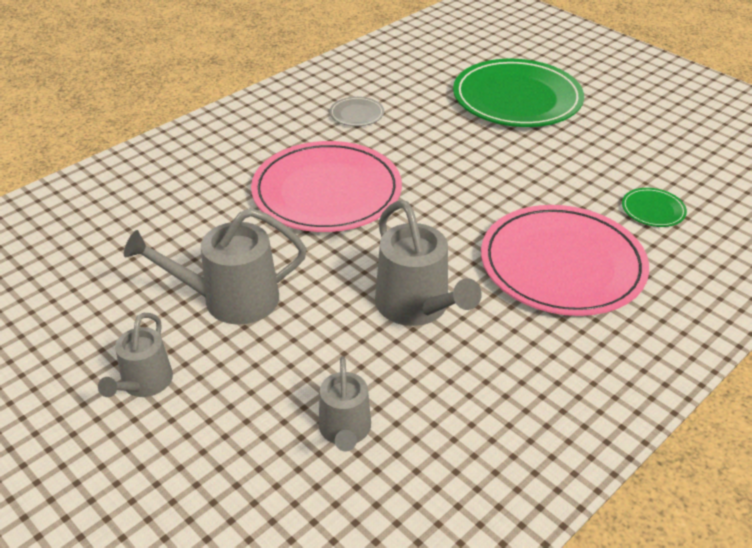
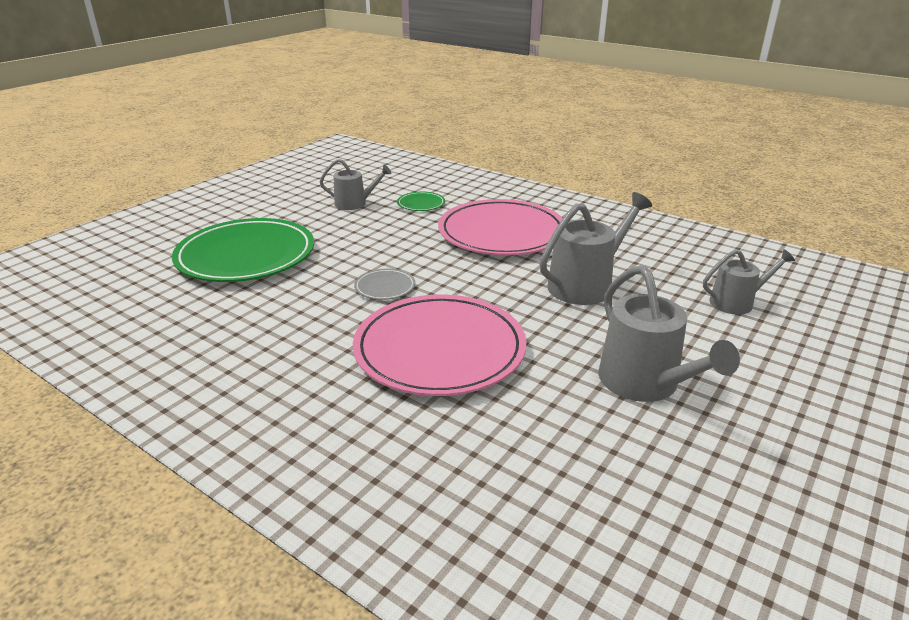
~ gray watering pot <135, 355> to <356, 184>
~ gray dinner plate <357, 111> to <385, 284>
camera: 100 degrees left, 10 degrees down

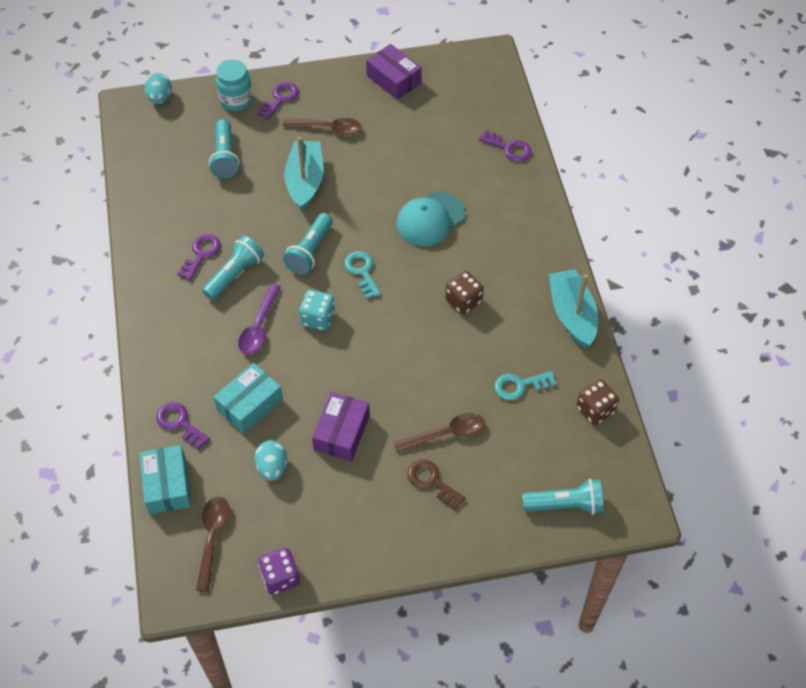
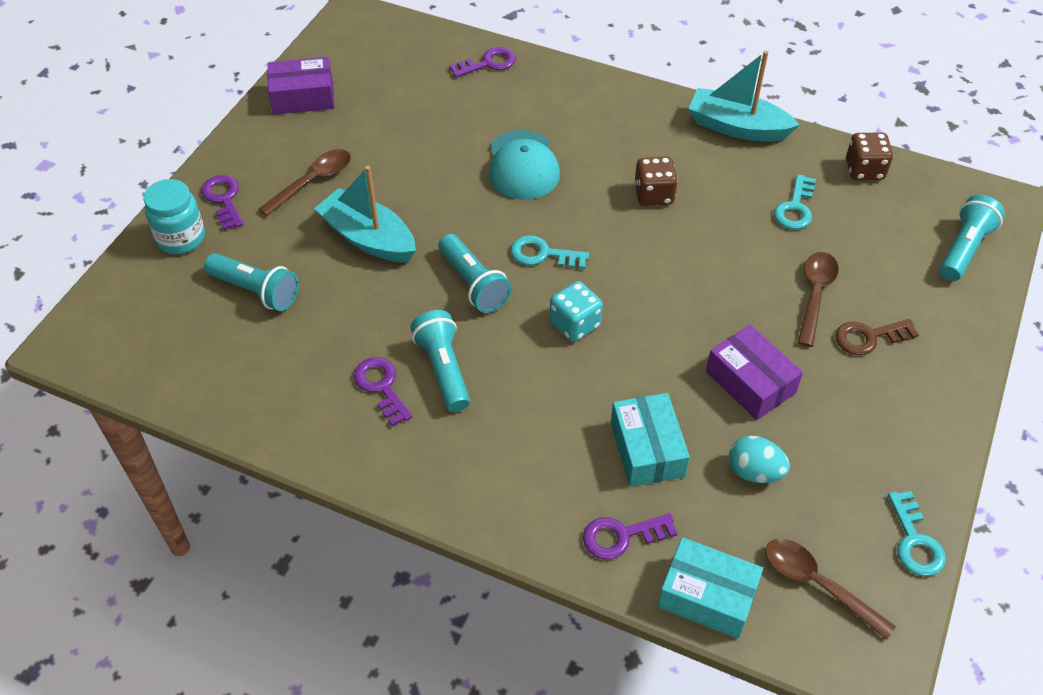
- aqua toy egg <158, 88>
- royal purple teaspoon <259, 319>
~ royal purple game die <279, 571> to aqua latchkey <917, 533>
camera: 55 degrees left, 5 degrees down

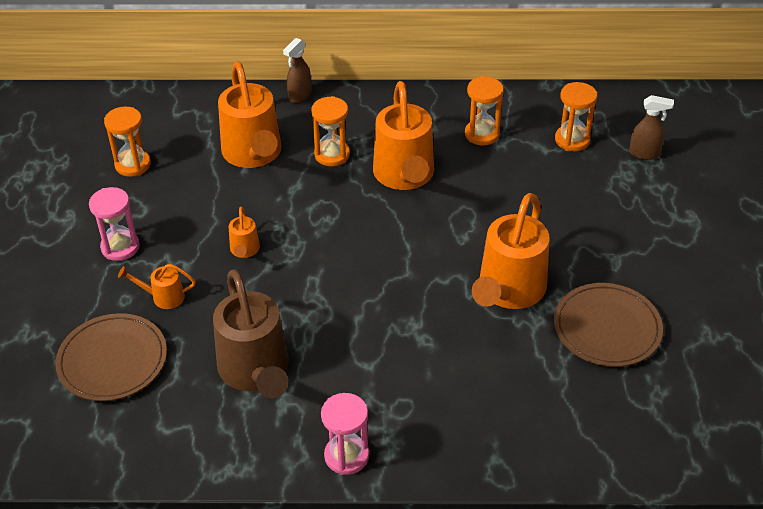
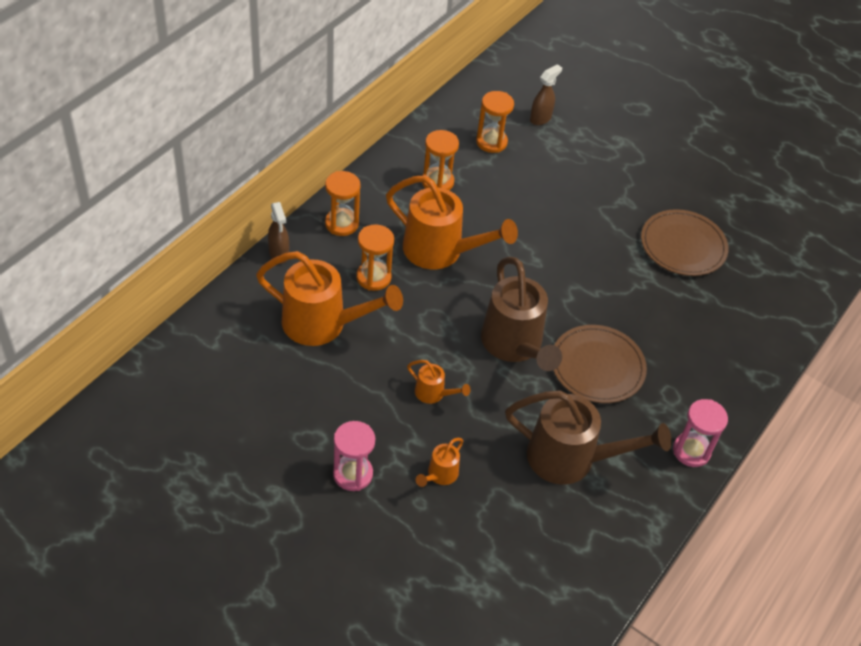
- bright orange watering pot <510, 251>
+ brown watering pot <521, 314>
~ brown dinner plate <111, 357> to <600, 364>
~ bright orange sand timer <127, 142> to <342, 203>
camera: 60 degrees left, 5 degrees up

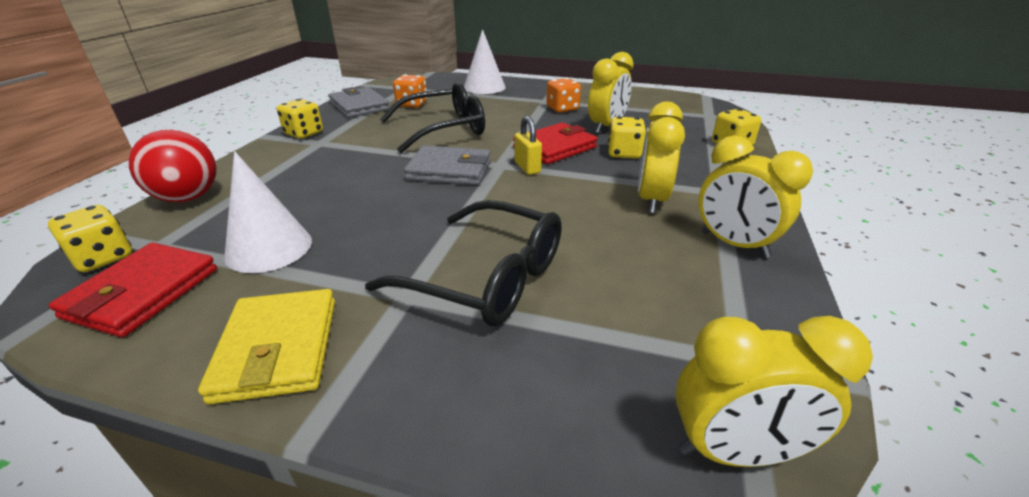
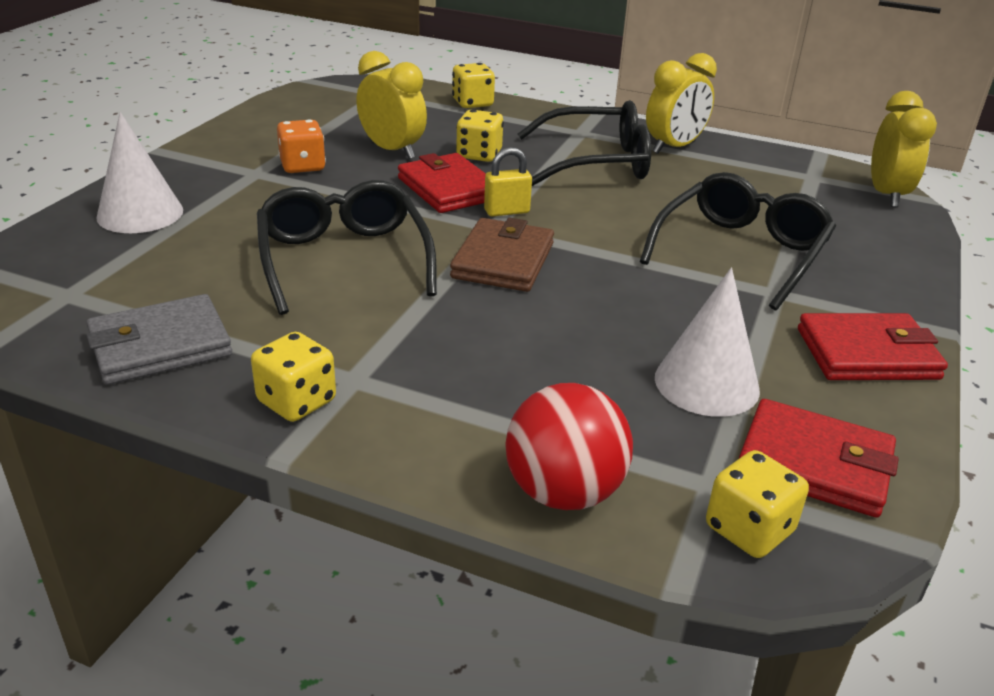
- bright orange game die <410, 91>
~ golden bedside clock <661, 157> to jet-black glasses <584, 143>
~ golden billfold <266, 346> to scarlet billfold <873, 346>
~ gray billfold <447, 165> to brown billfold <502, 255>
camera: 85 degrees left, 0 degrees up

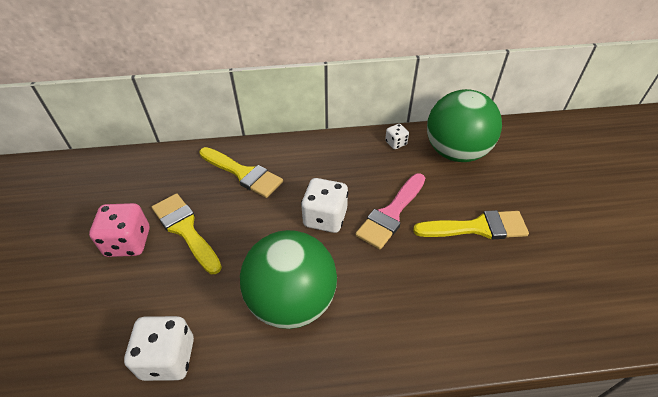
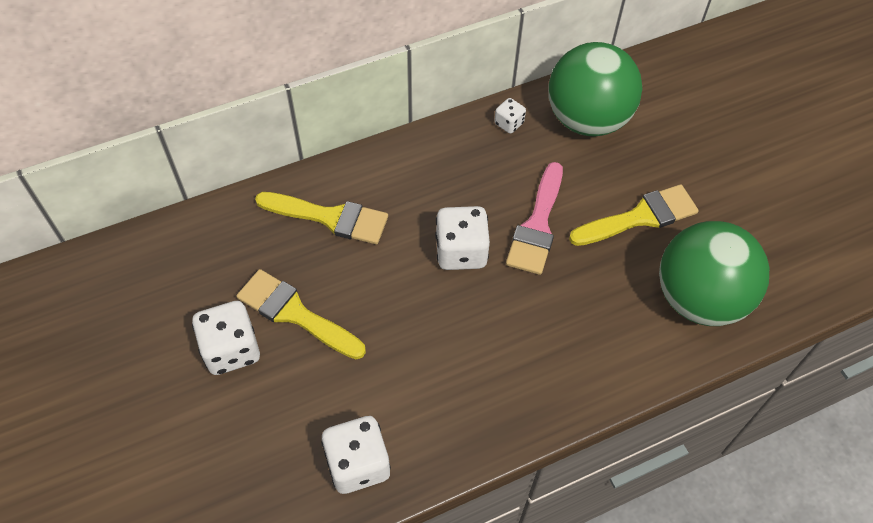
~ leaf-green ball <288, 279> to <714, 273>
~ rosy game die <119, 230> to pure white game die <226, 338>
camera: 20 degrees left, 10 degrees up

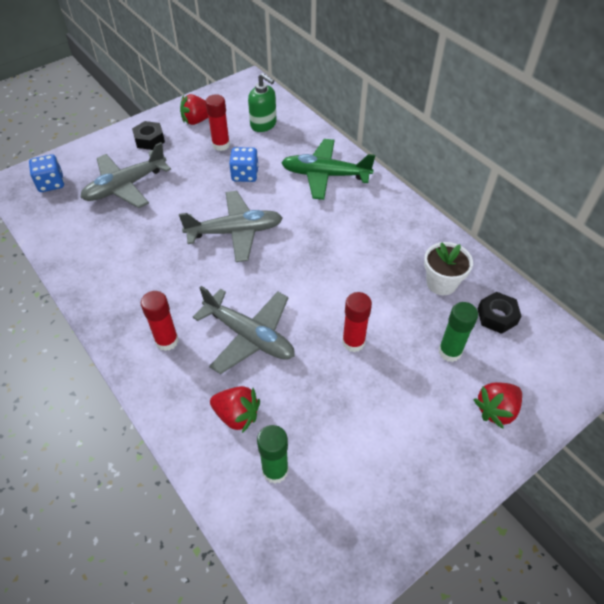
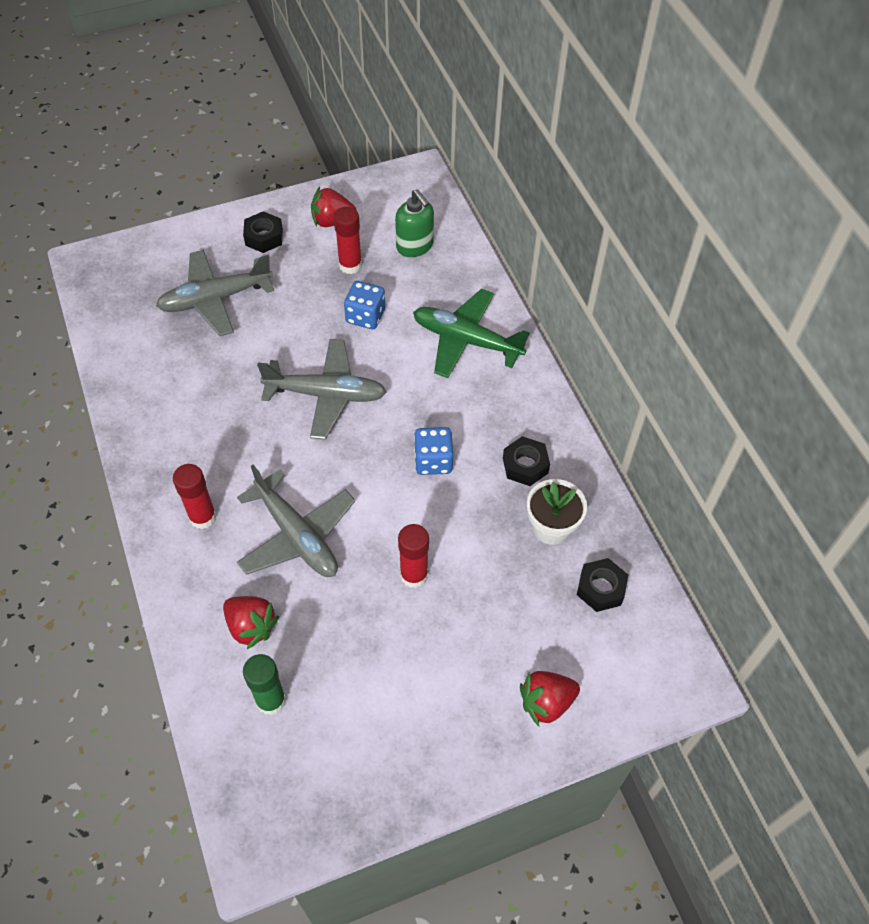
- leaf-green glue <458, 332>
+ jet-black hex nut <526, 461>
~ cobalt game die <46, 173> to <433, 451>
camera: 15 degrees right, 5 degrees up

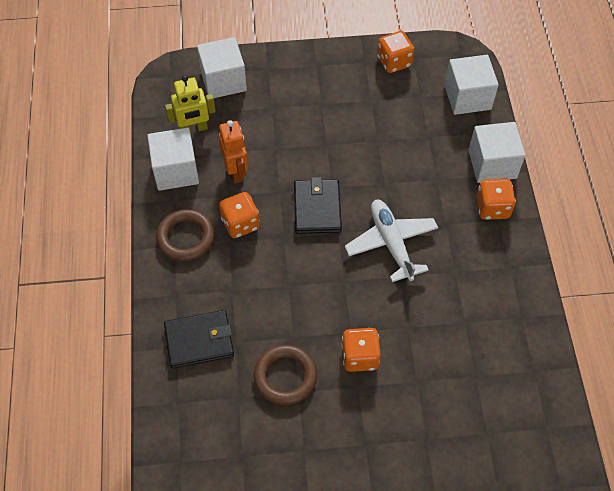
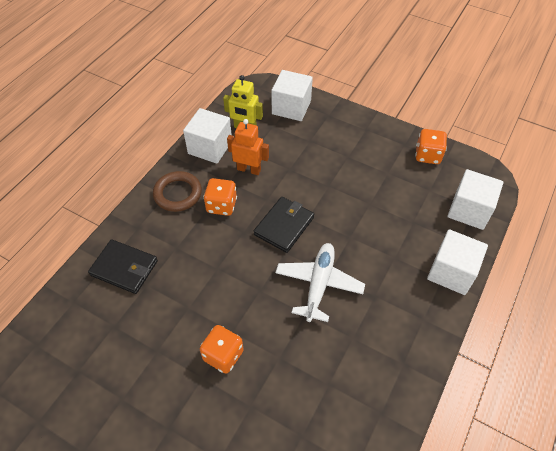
- brown torus <285, 375>
- bright orange game die <496, 199>
~ bright orange toy robot <233, 152> = <248, 147> 90 degrees counterclockwise
camera: 35 degrees right, 5 degrees down

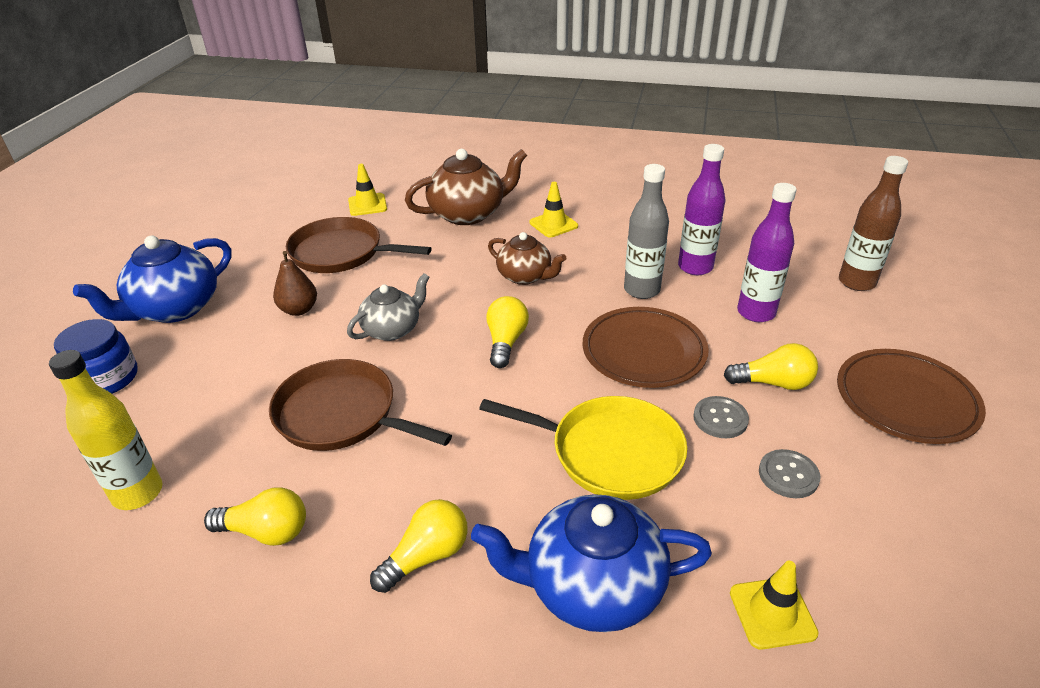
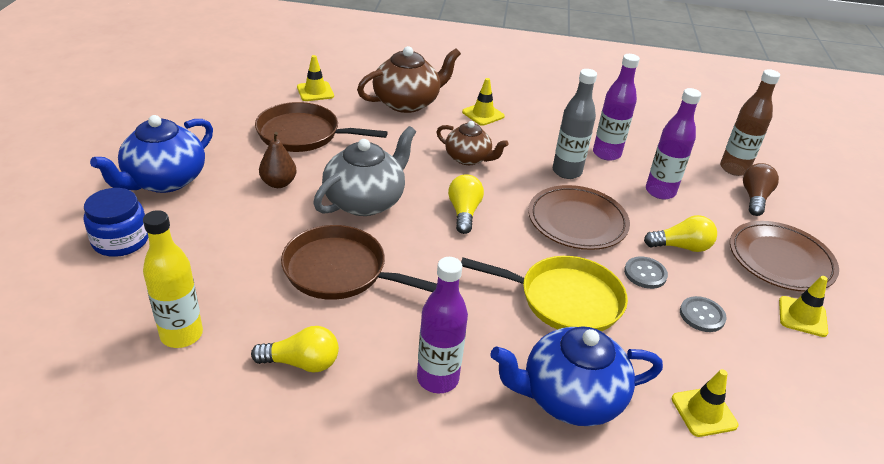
+ brown light bulb <761, 189>
+ golden road cone <803, 306>
~ golden light bulb <419, 546> to royal purple drink bottle <442, 325>
~ gray teapot <388, 307> = <364, 171> x1.58
camera: 10 degrees left, 0 degrees up

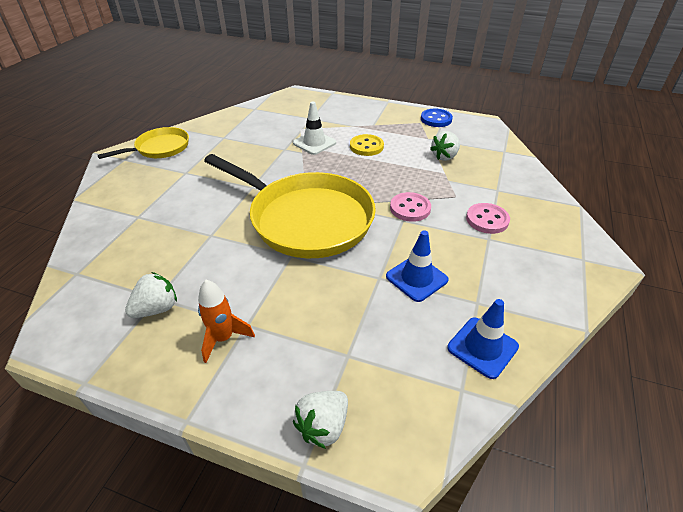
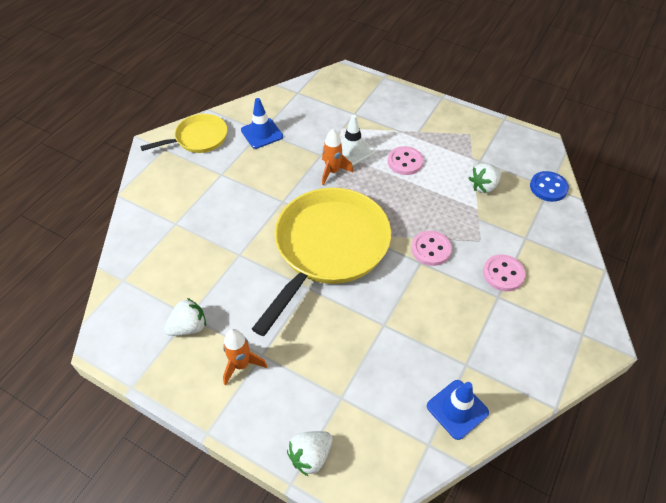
+ bright orange rocket <337, 157>
~ cobalt road cone <417, 266> to <262, 123>
~ cobalt sewing button <437, 118> to <549, 186>
~ golden sewing button <367, 145> to rosy sewing button <405, 160>
~ golden skillet <290, 206> = <321, 262> 105 degrees counterclockwise
camera: 10 degrees right, 10 degrees up

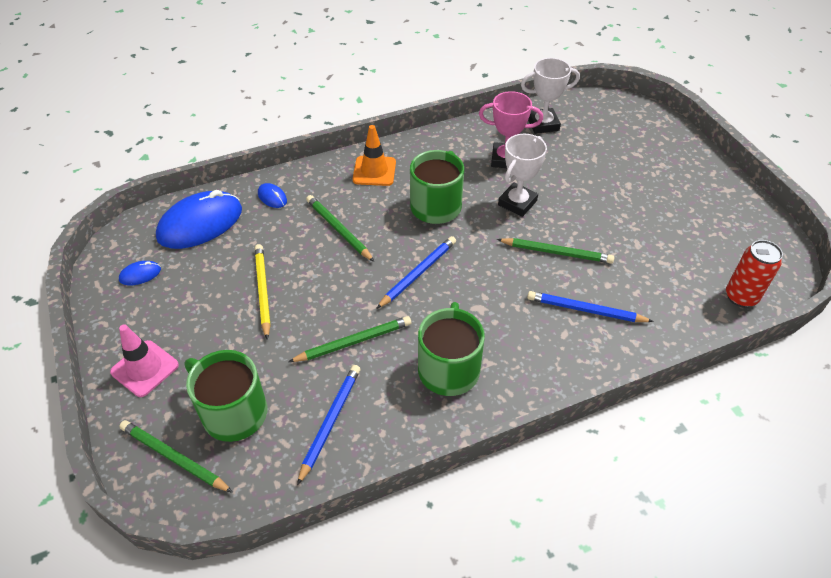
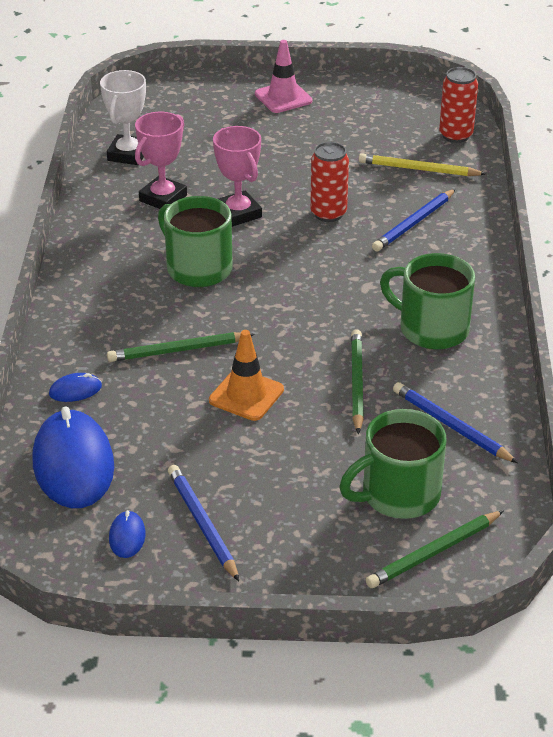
~ rosy road cone <144, 360> to <283, 76>
~ golden lead pencil <263, 292> to <422, 164>
~ bright orange road cone <374, 155> to <246, 375>
~ cobalt lead pencil <416, 272> to <203, 523>
~ leaf-green lead pencil <555, 250> to scarlet can <329, 182>
~ pure white prize cup <522, 175> to rosy prize cup <237, 176>
camera: 65 degrees left, 10 degrees down

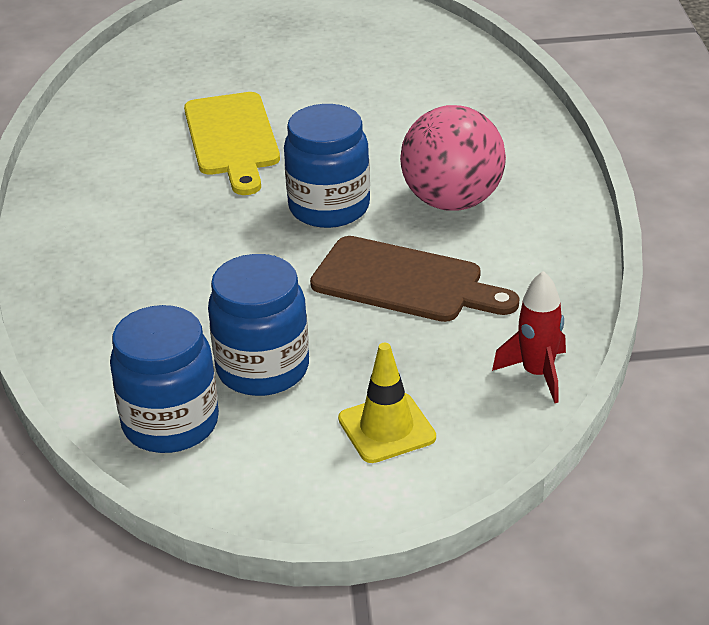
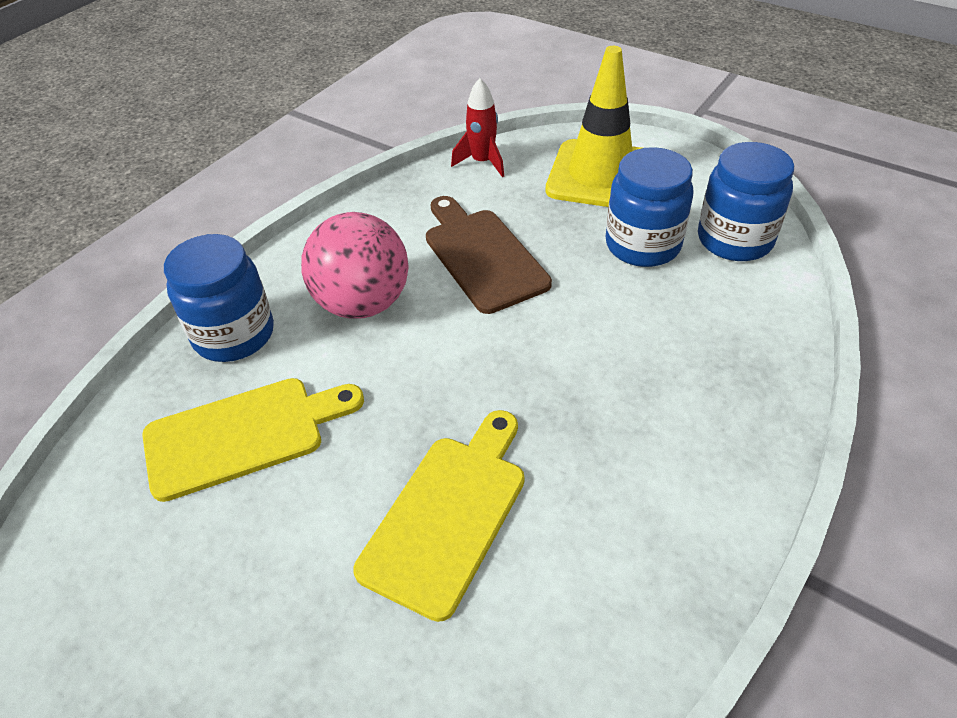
+ golden cutting board <253, 440>
~ cobalt jar <327, 166> to <219, 298>
~ golden road cone <387, 403> = <593, 126> x1.76
camera: 140 degrees left, 10 degrees up

